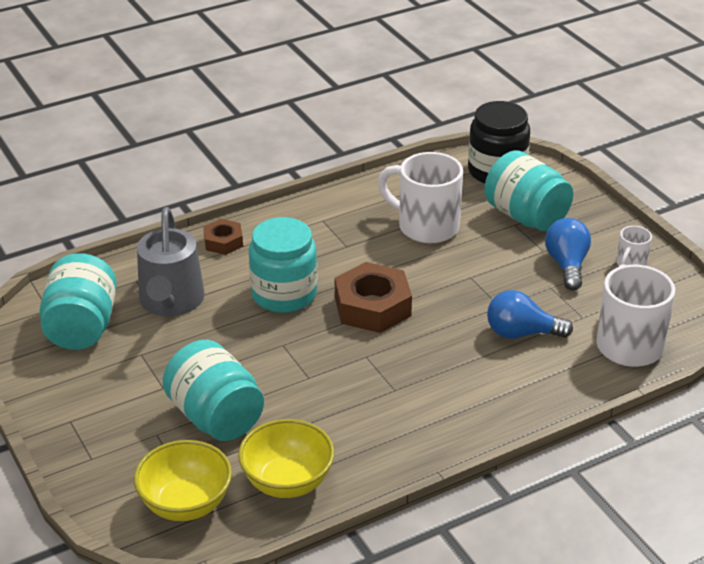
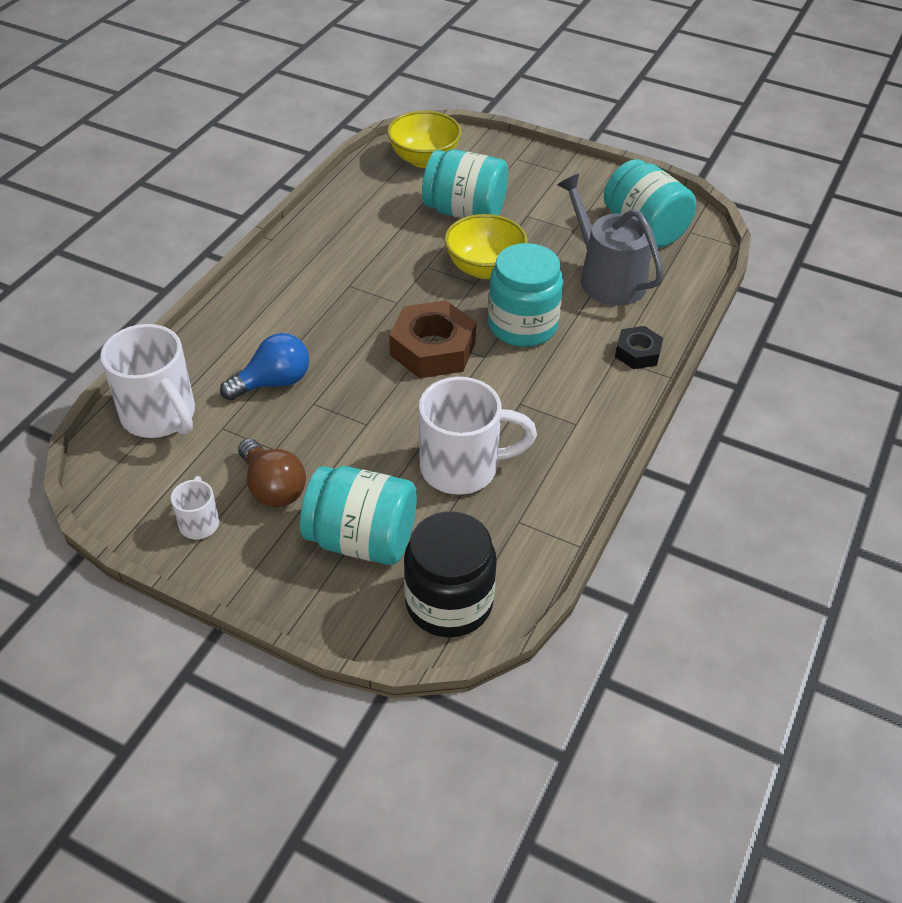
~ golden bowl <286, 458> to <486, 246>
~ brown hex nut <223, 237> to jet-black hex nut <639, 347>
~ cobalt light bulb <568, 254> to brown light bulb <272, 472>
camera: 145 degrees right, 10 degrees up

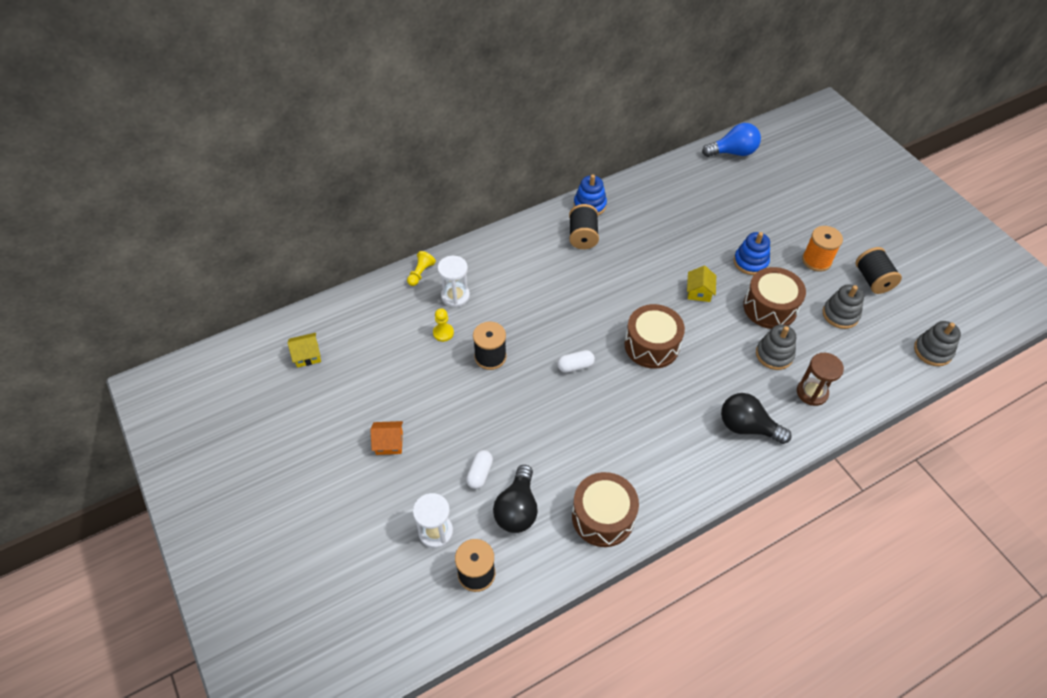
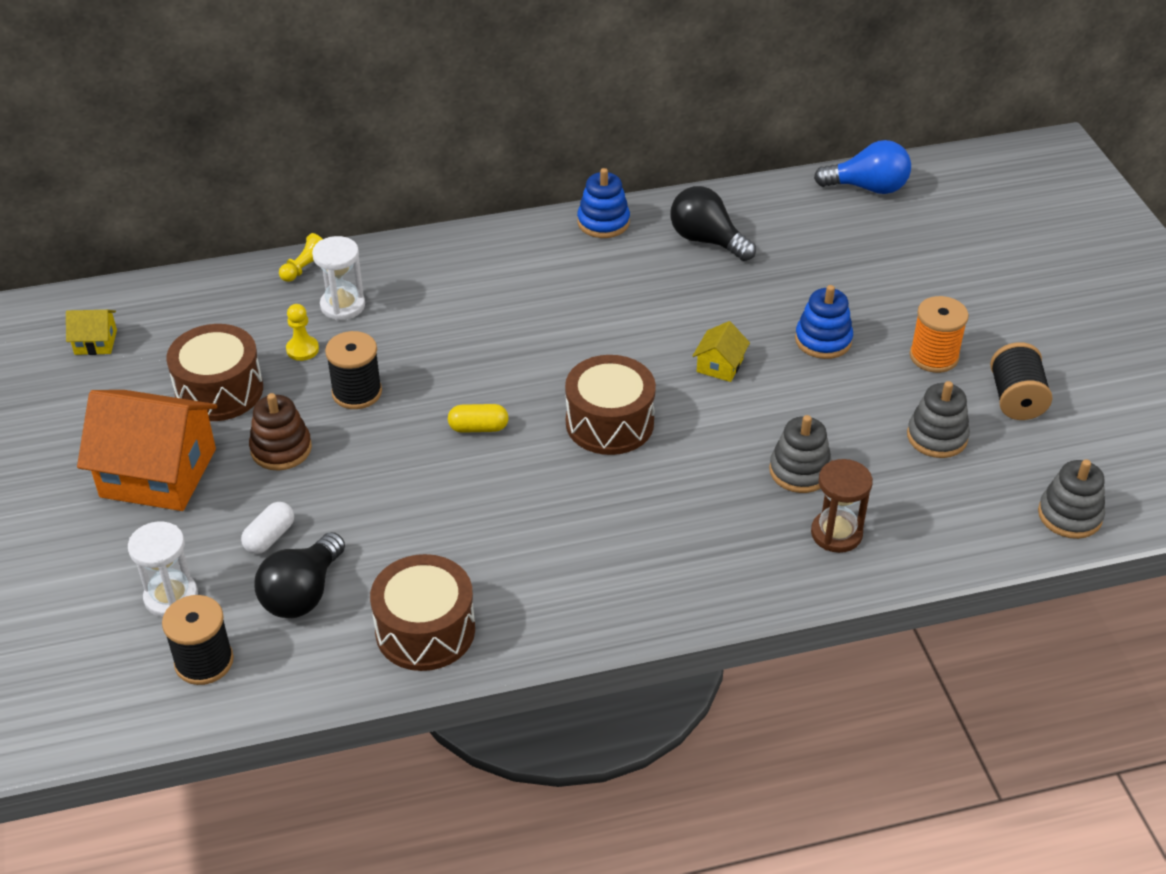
- jet-black spool <584, 226>
+ brown stacking rings <280, 431>
~ jet-black light bulb <756, 418> to <713, 223>
~ brown drum <774, 298> to <214, 372>
~ pure white pill shape <576, 361> to golden pill shape <478, 418>
~ bright orange toy house <386, 438> = <147, 450> x2.26
camera: 15 degrees right, 10 degrees down

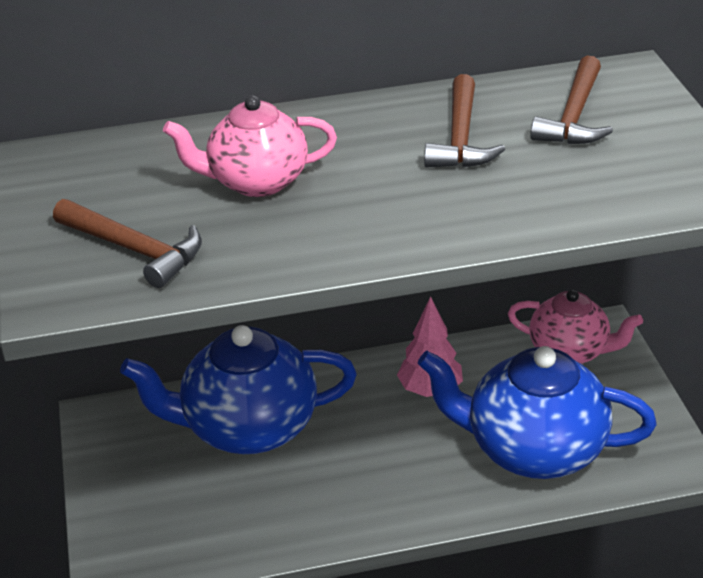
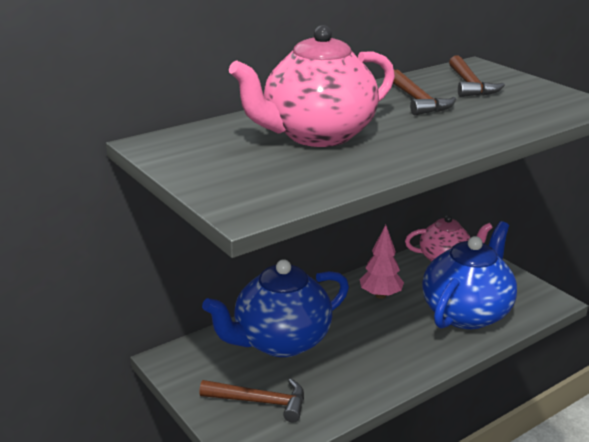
~ brown hammer <127, 243> to <251, 400>
~ cobalt teapot <537, 412> = <469, 275> 135 degrees clockwise
~ rosy teapot <250, 146> = <312, 86> x1.61
camera: 25 degrees left, 10 degrees down

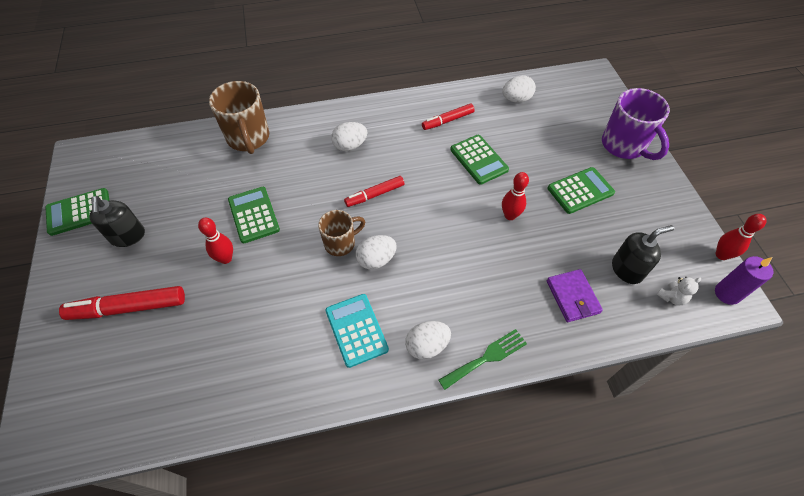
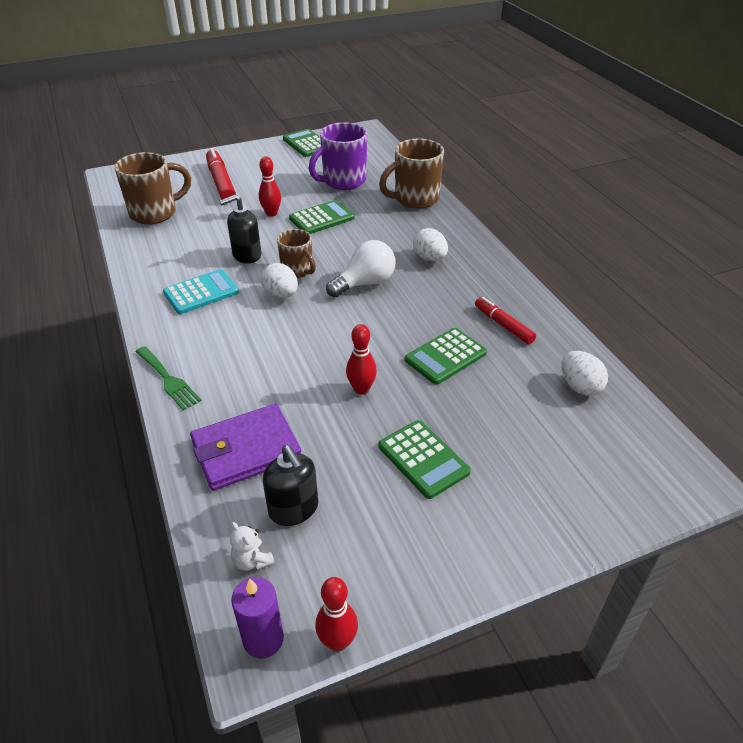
- pure white toy egg <428, 340>
+ brown tea mug <152, 188>
~ jet-black soap pump <117, 221> to <240, 229>
~ royal purple tea mug <636, 124> to <338, 156>
~ scarlet marker <374, 191> to pure white light bulb <360, 268>
~ royal purple billfold <575, 295> = <245, 447> x1.50
camera: 80 degrees right, 15 degrees down

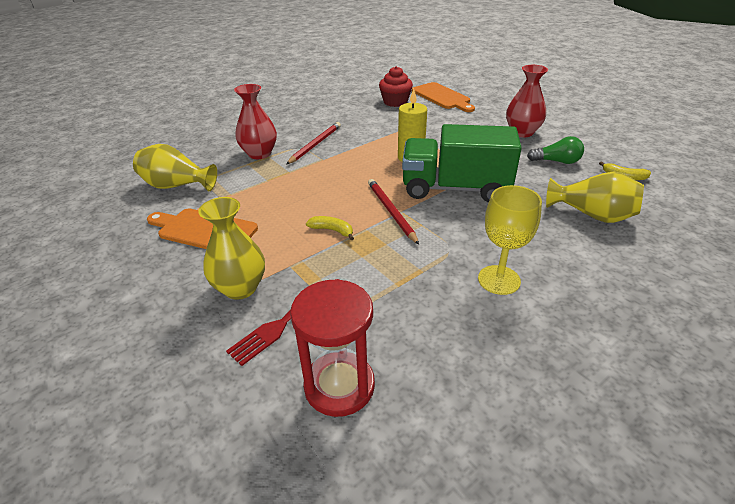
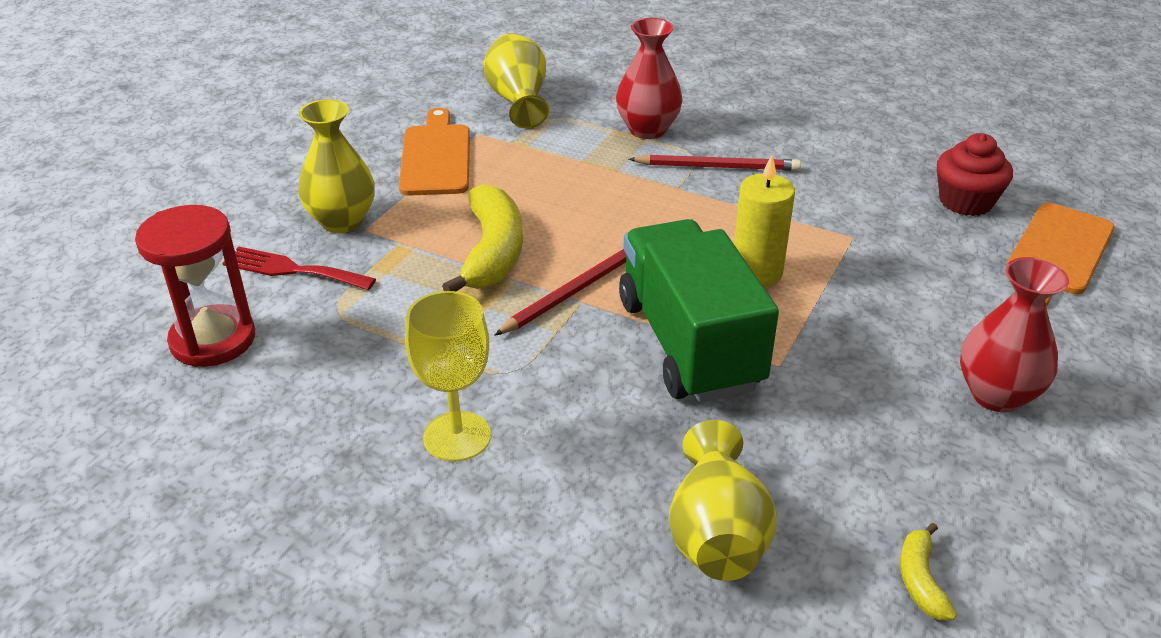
- leaf-green light bulb <555, 150>
~ golden toy banana <330, 228> = <482, 237> x2.06
camera: 65 degrees right, 0 degrees up

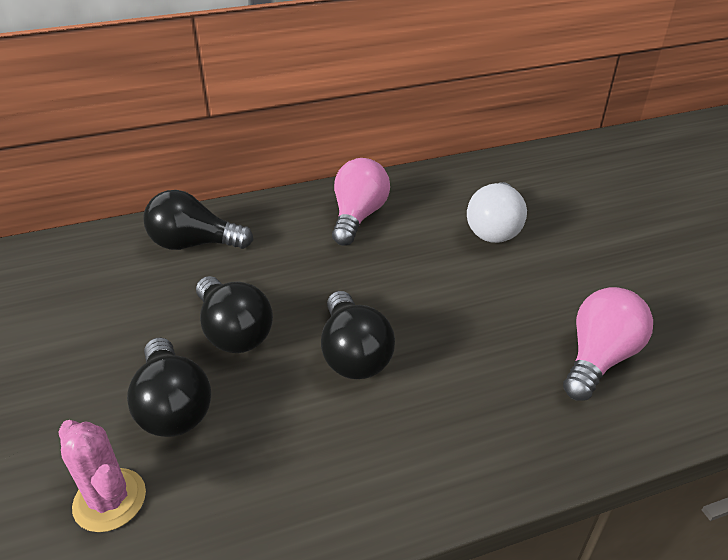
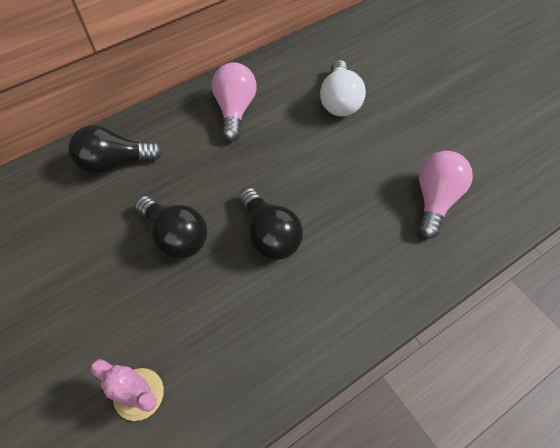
- jet-black light bulb <169, 387>
camera: 15 degrees left, 20 degrees up

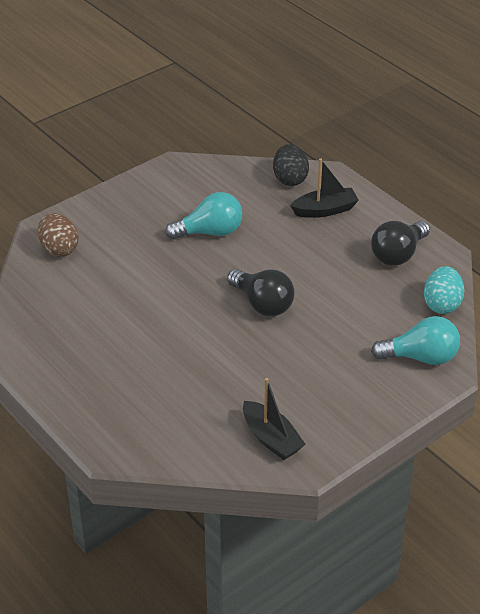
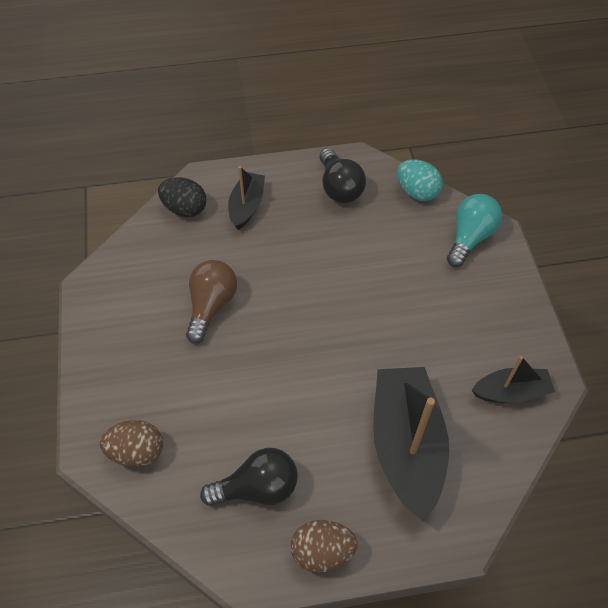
+ brown toy egg <324, 546>
+ jet-black sailboat <411, 444>
~ jet-black light bulb <261, 292> to <249, 477>
~ aqua light bulb <203, 215> to brown light bulb <211, 302>
camera: 60 degrees left, 15 degrees up

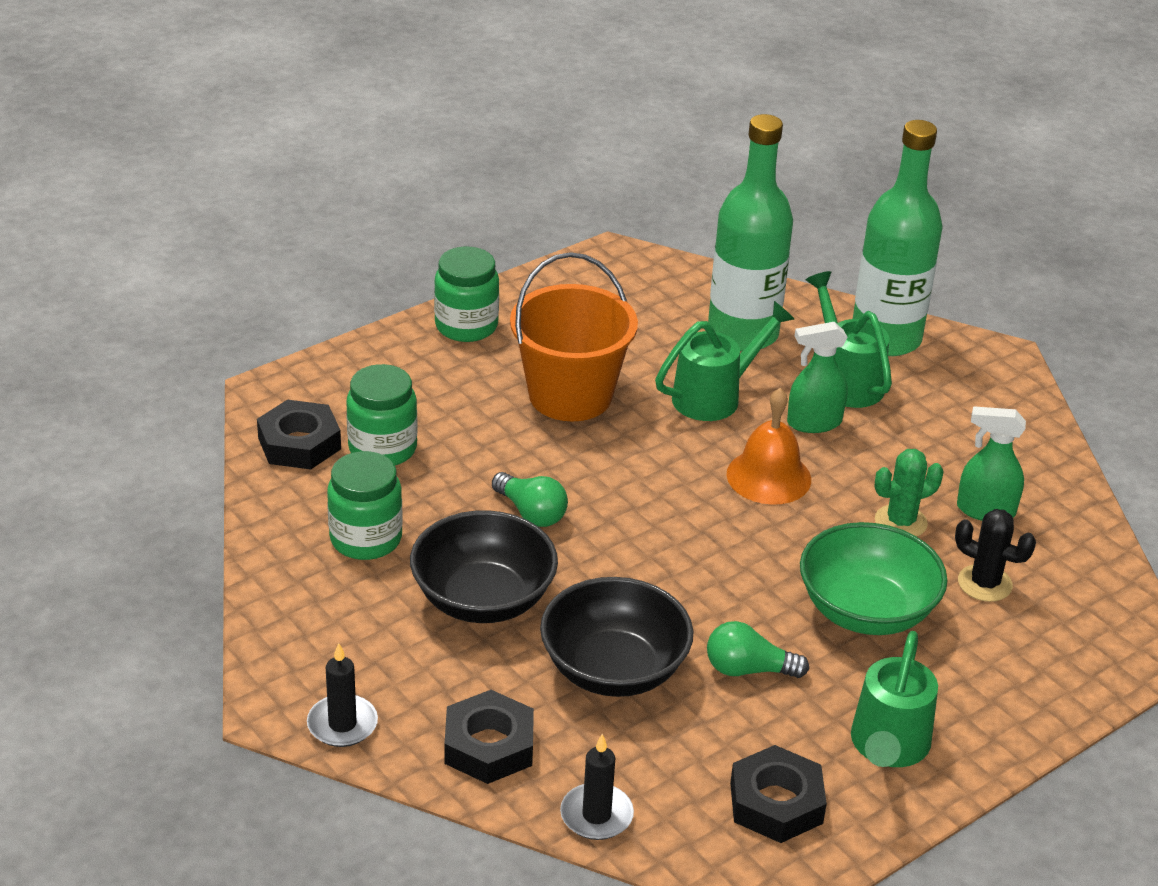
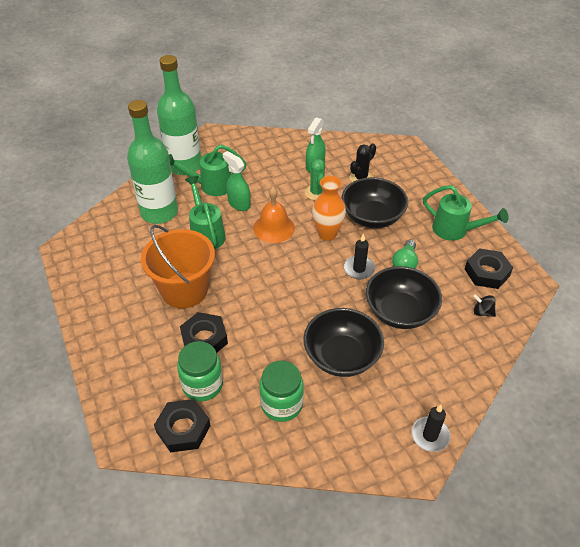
- leaf-green jar <466, 294>
- leaf-green light bulb <530, 499>
+ bright orange vase <329, 208>
+ jet-black whirligig <484, 305>
~ jet-black hex nut <489, 737> to <204, 332>
~ jet-black wax candle <597, 787> to <359, 256>
~ leaf-green bowl <874, 578> to jet-black bowl <375, 202>
~ leaf-green spray cleaner <817, 377> = <237, 181> 135 degrees clockwise
camera: 75 degrees left, 10 degrees up

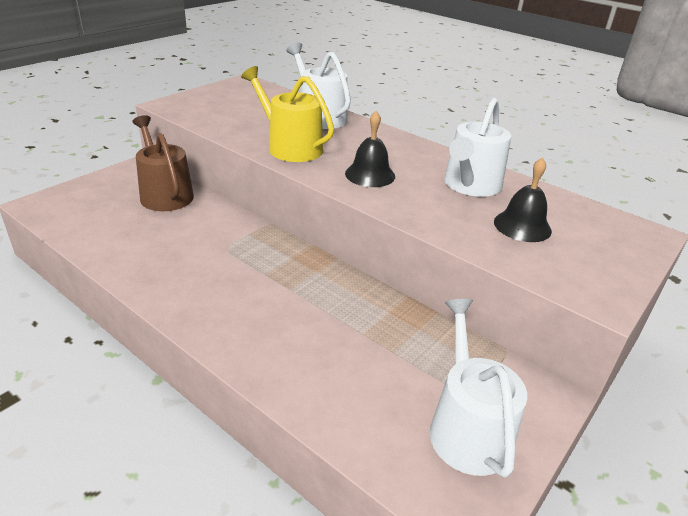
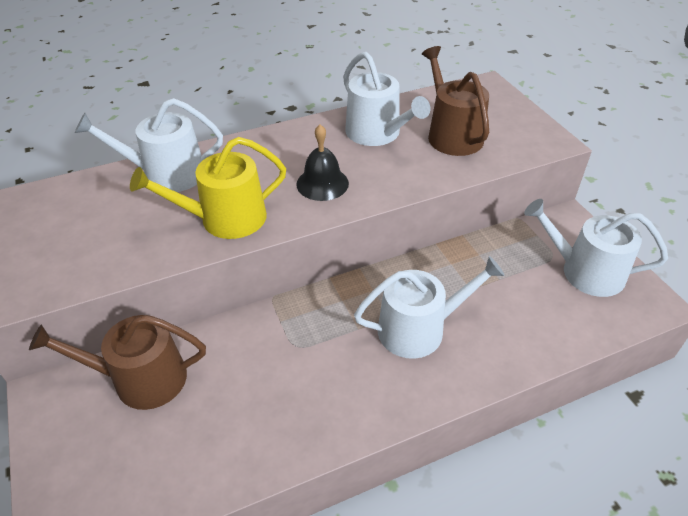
+ pure white watering pot <429, 307>
~ jet-black school bell <523, 199> to brown watering pot <455, 101>
camera: 60 degrees left, 10 degrees up

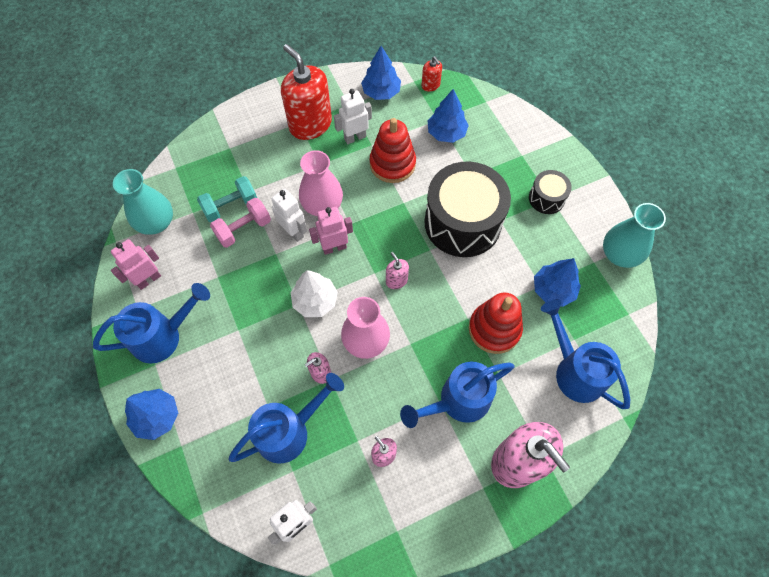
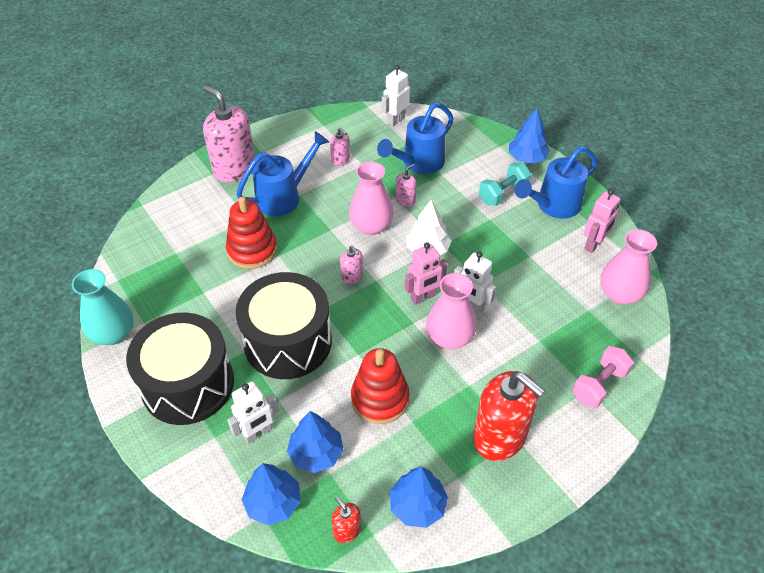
- cobalt watering pot <585, 354>
~ aqua dumbbell <227, 199> to <505, 184>
~ rosy dumbbell <240, 223> to <603, 377>
~ pure white toy robot <353, 116> to <253, 412>
~ cobalt tree <557, 282> to <271, 494>
~ aqua vase <143, 202> to rosy vase <628, 267>
~ jet-black drum <550, 192> = <180, 369> x2.09
camera: 170 degrees right, 15 degrees down

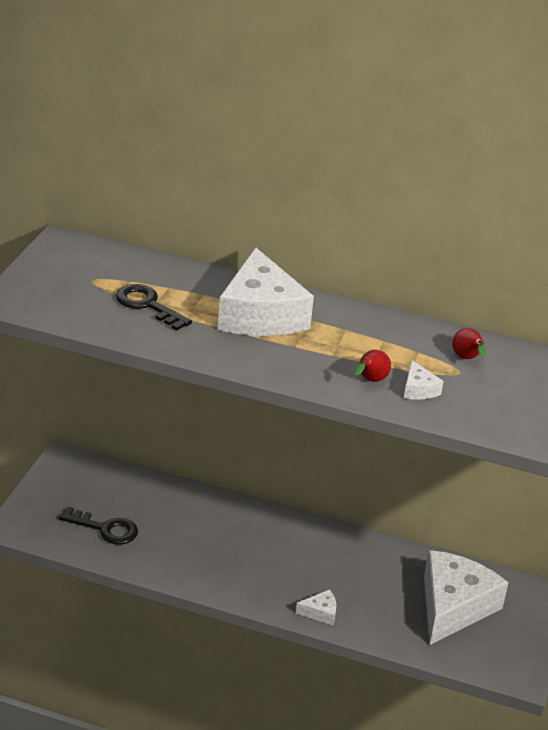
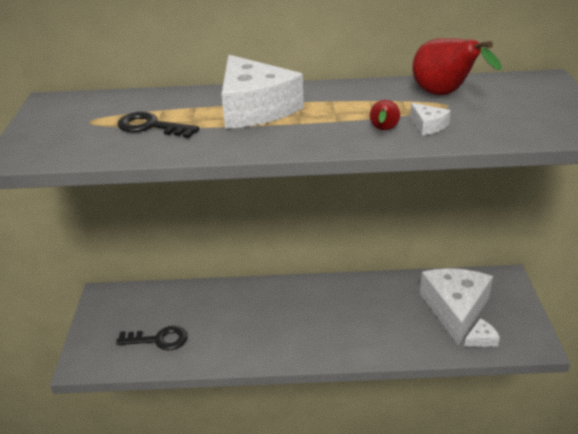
~ pure white cheese <316, 608> to <482, 333>
~ scarlet toy pear <469, 343> = <457, 66> x2.02
camera: 15 degrees left, 0 degrees up

